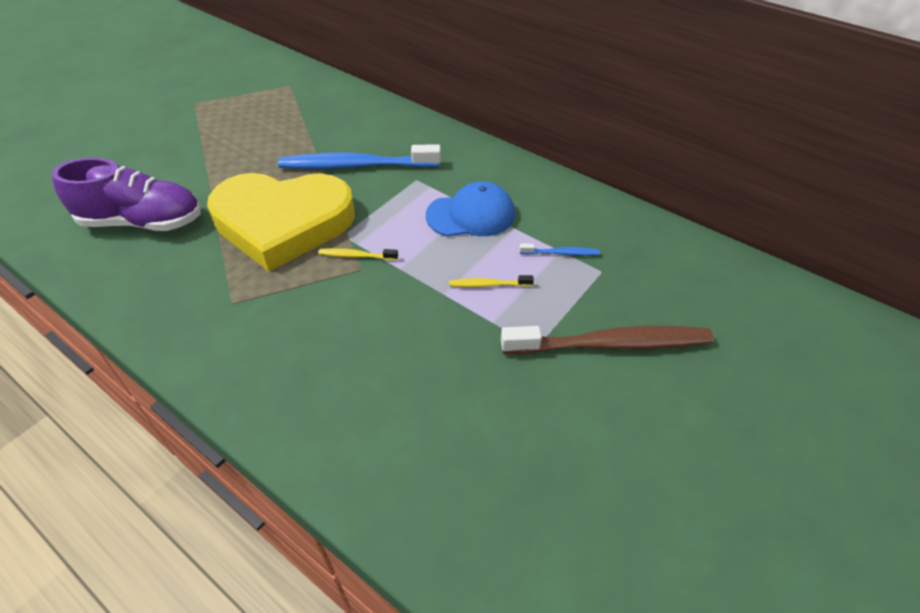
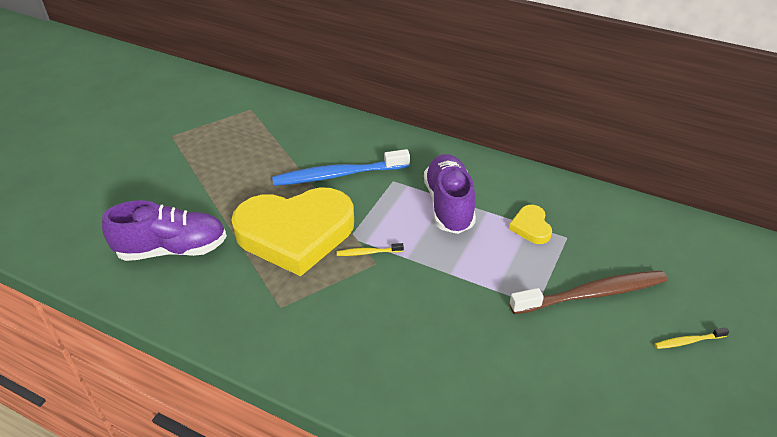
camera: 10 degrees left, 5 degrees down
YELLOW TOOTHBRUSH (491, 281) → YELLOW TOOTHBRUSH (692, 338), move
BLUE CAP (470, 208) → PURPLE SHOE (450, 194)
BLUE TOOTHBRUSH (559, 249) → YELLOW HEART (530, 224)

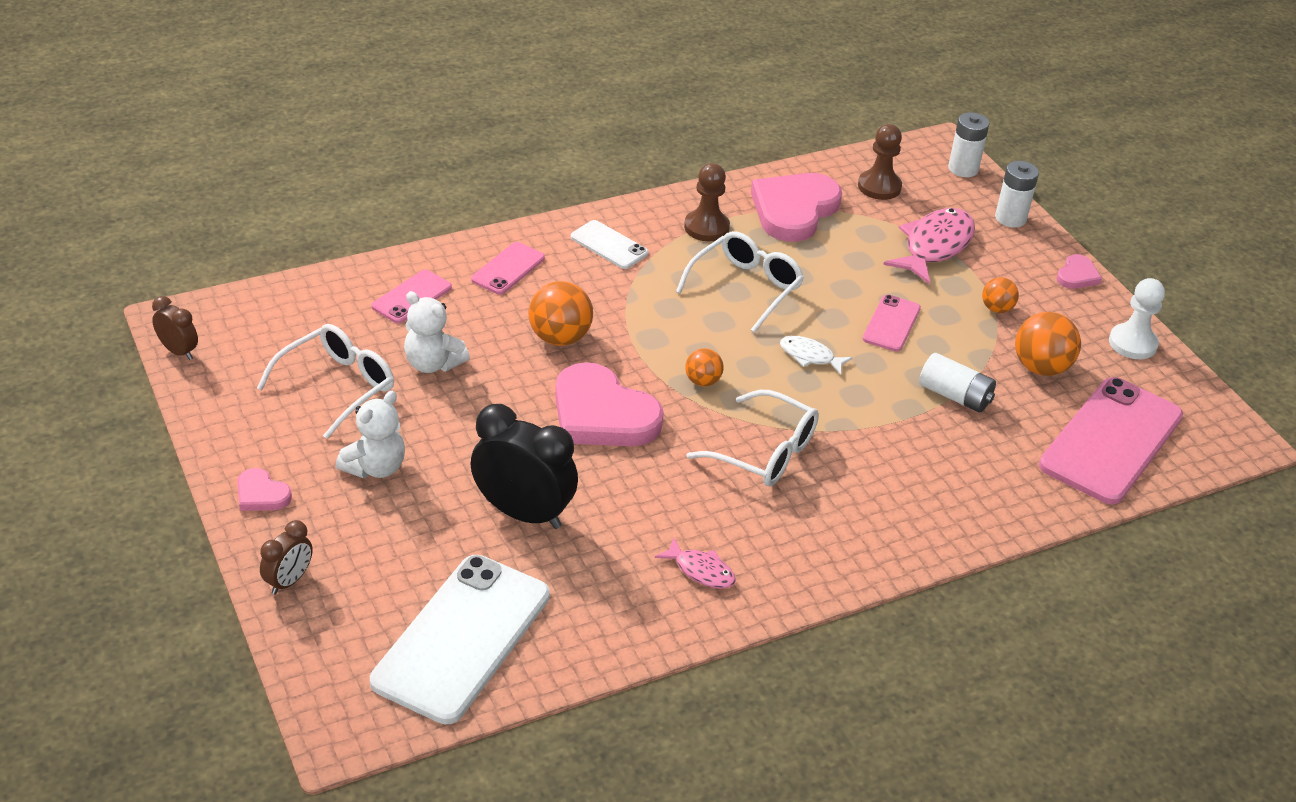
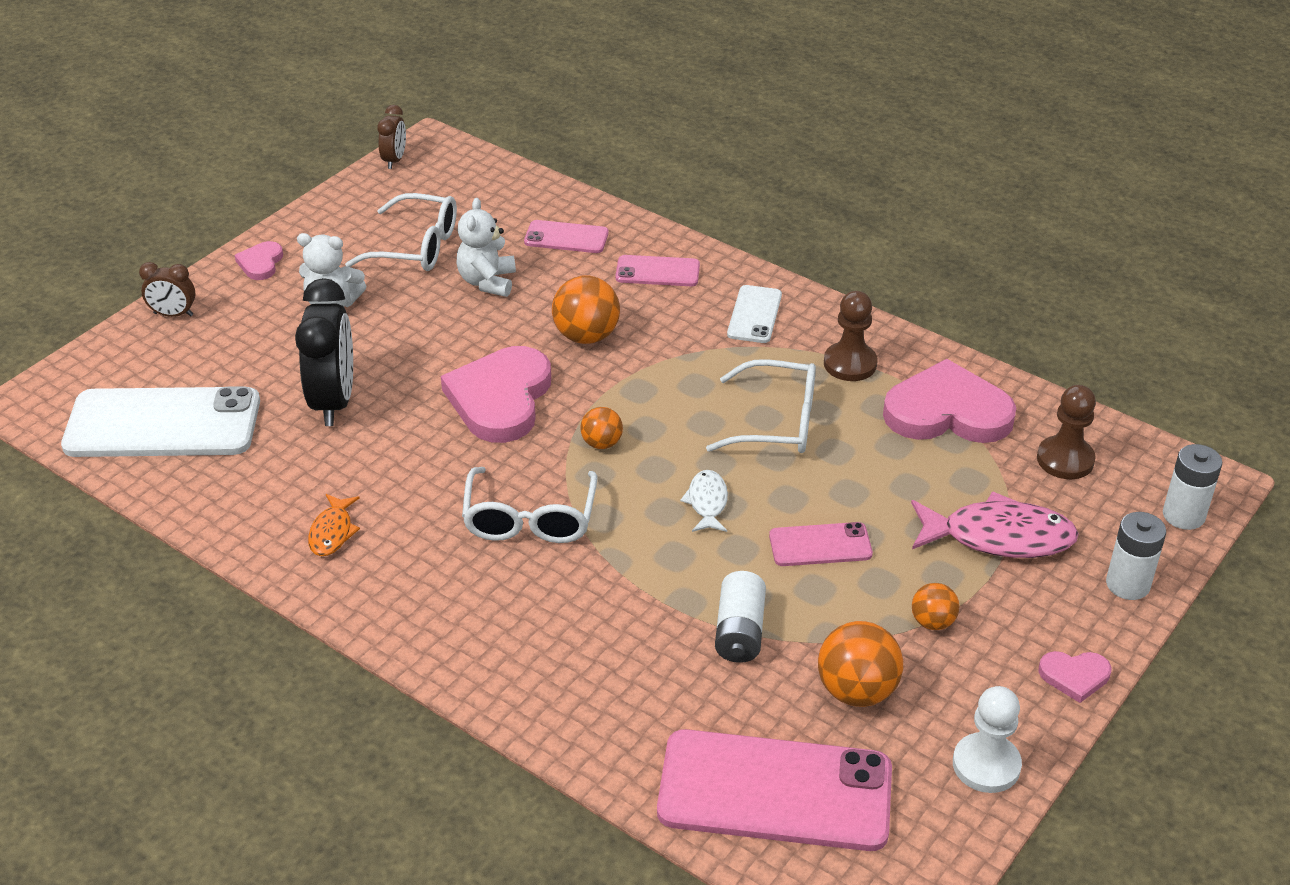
camera: 65 degrees right, 0 degrees up
PINK FISH (695, 563) → ORANGE FISH (334, 525)

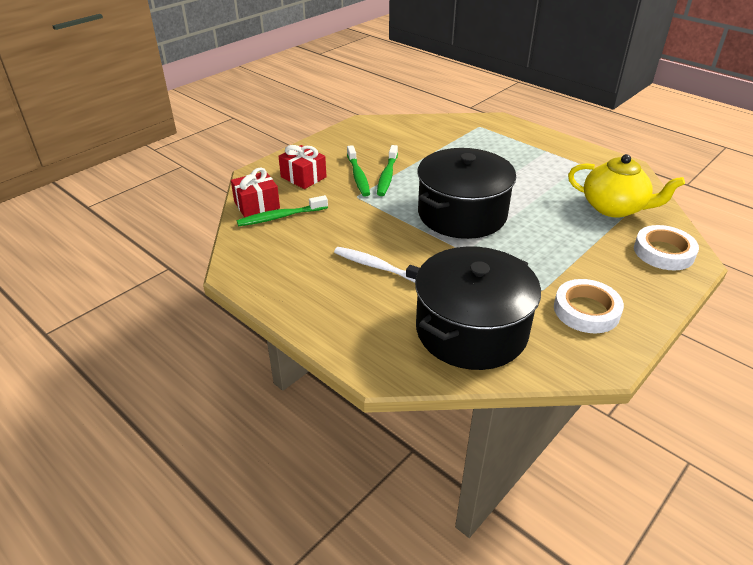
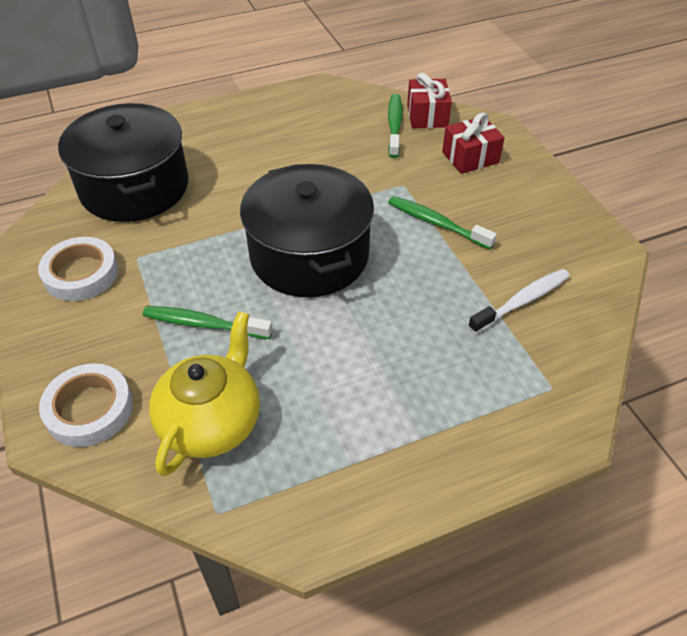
camera: 115 degrees right, 10 degrees up
WHITE TOOTHBRUSH (377, 265) → WHITE TOOTHBRUSH (519, 301), move
GREEN TOOTHBRUSH (358, 171) → GREEN TOOTHBRUSH (208, 322), move
YELLOW TEAPOT (626, 186) → YELLOW TEAPOT (204, 393), 150 degrees clockwise

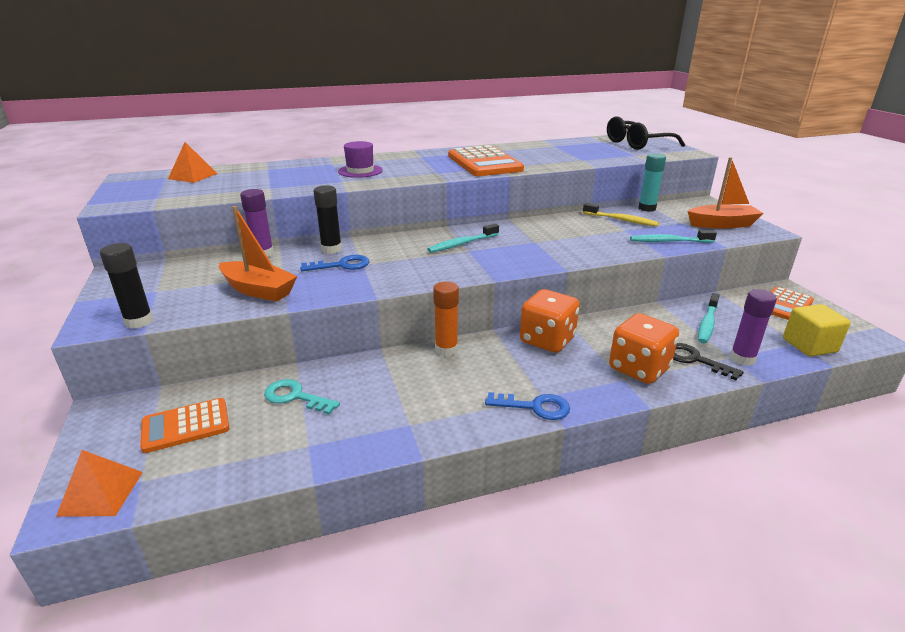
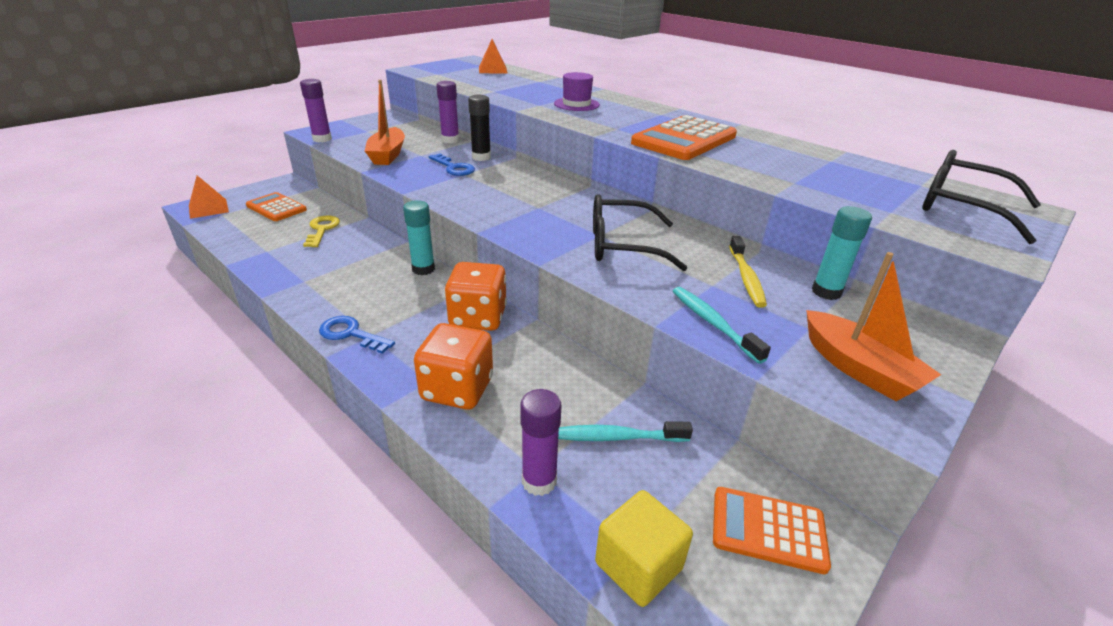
camera: 60 degrees right, 5 degrees up
TURQUOISE TOOTHBRUSH (463, 238) → -
BLACK KEY (708, 361) → -
- → BLACK GLASSES (640, 232)
BLACK GLUE STICK (126, 285) → PURPLE GLUE STICK (316, 111)
TURQUOISE KEY (302, 397) → YELLOW KEY (321, 231)
ORANGE GLUE STICK (446, 318) → TURQUOISE GLUE STICK (419, 237)
BLUE KEY (527, 406) → BLUE KEY (357, 335), 135 degrees clockwise

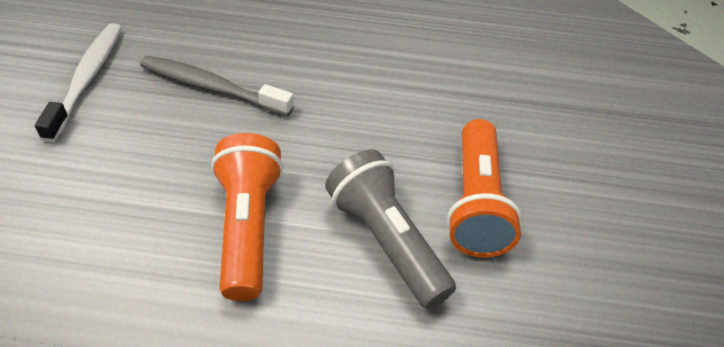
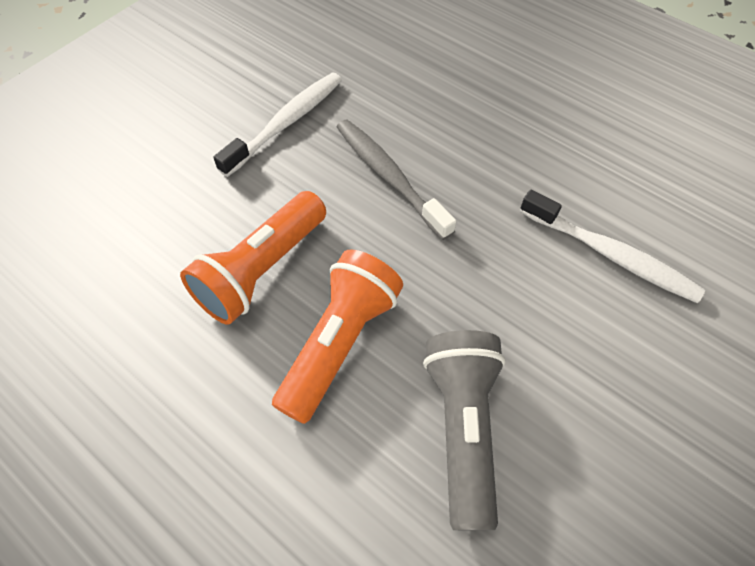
camera: 35 degrees right, 10 degrees up
- → WHITE TOOTHBRUSH (612, 246)
ORANGE FLASHLIGHT (484, 188) → ORANGE FLASHLIGHT (253, 258), move

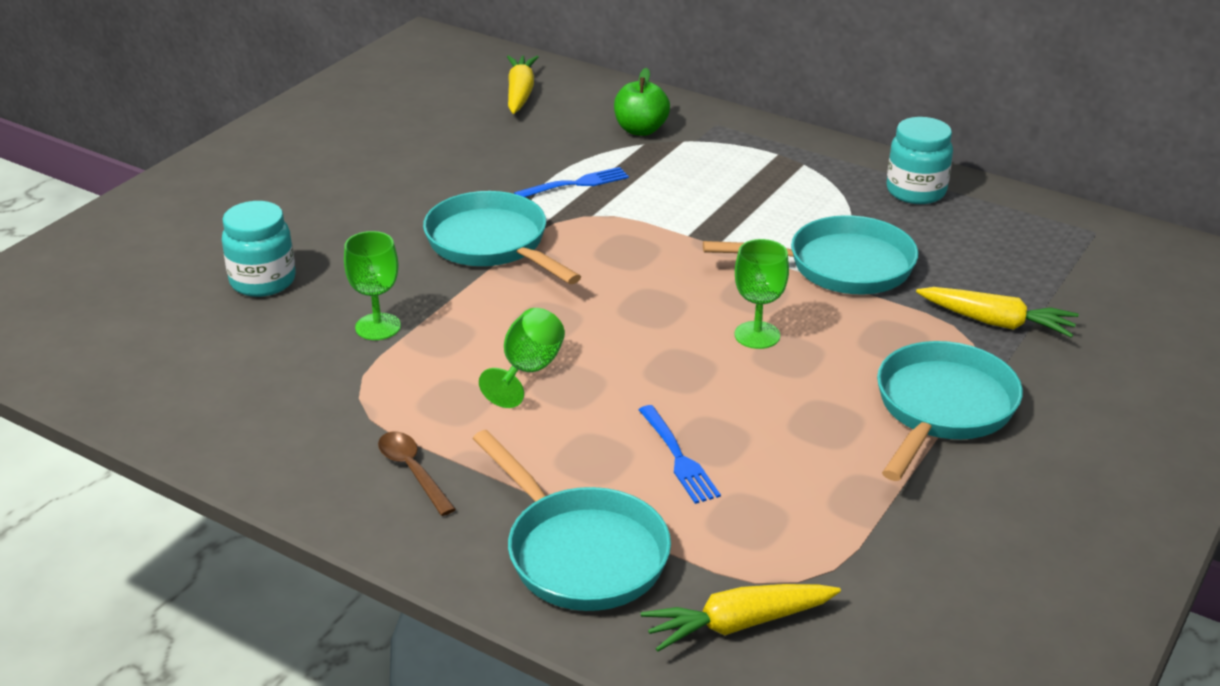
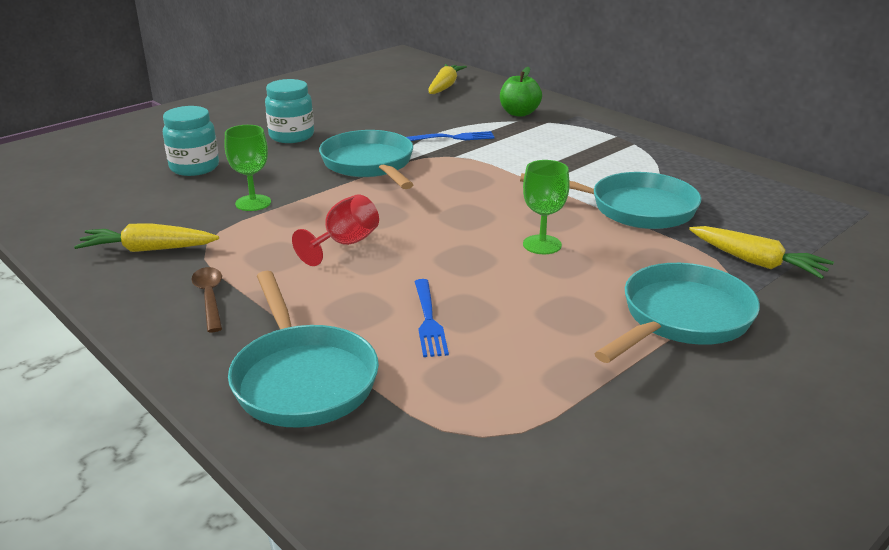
camera: 15 degrees right, 5 degrees down
YELLOW CARROT (741, 618) → YELLOW CARROT (146, 237), move
TURQUOISE JAR (919, 160) → TURQUOISE JAR (289, 111), move
GREEN GOBLET (522, 358) → RED GOBLET (335, 230)

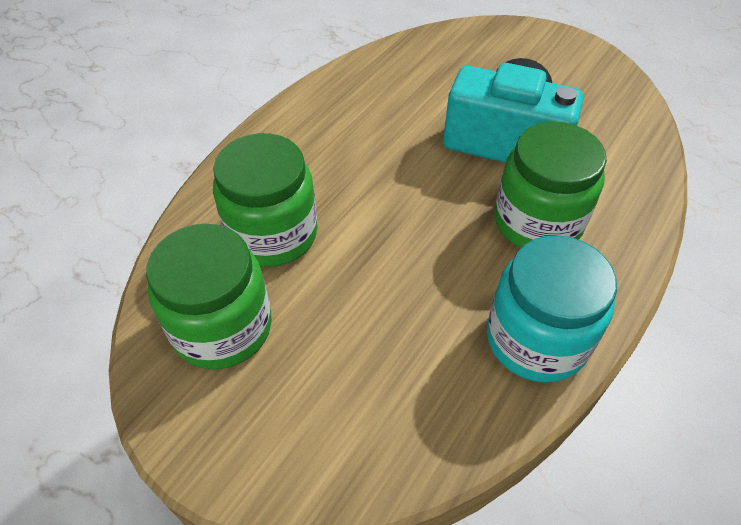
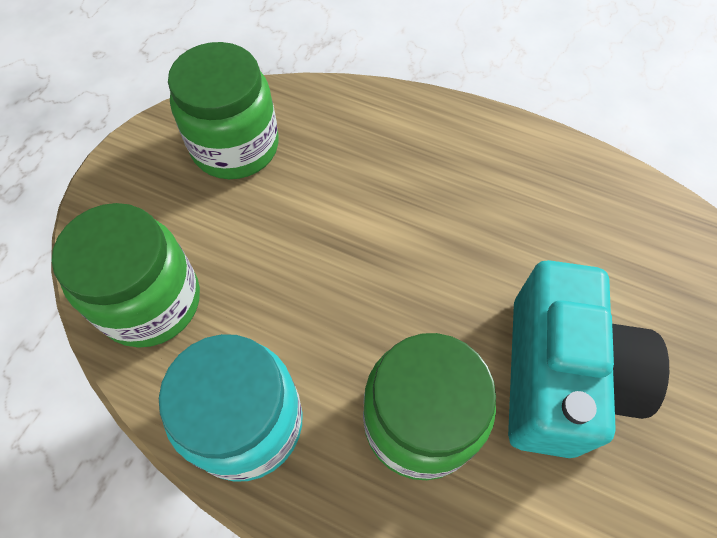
camera: 80 degrees right, 10 degrees up
GREEN JAR (265, 200) → GREEN JAR (126, 275), move

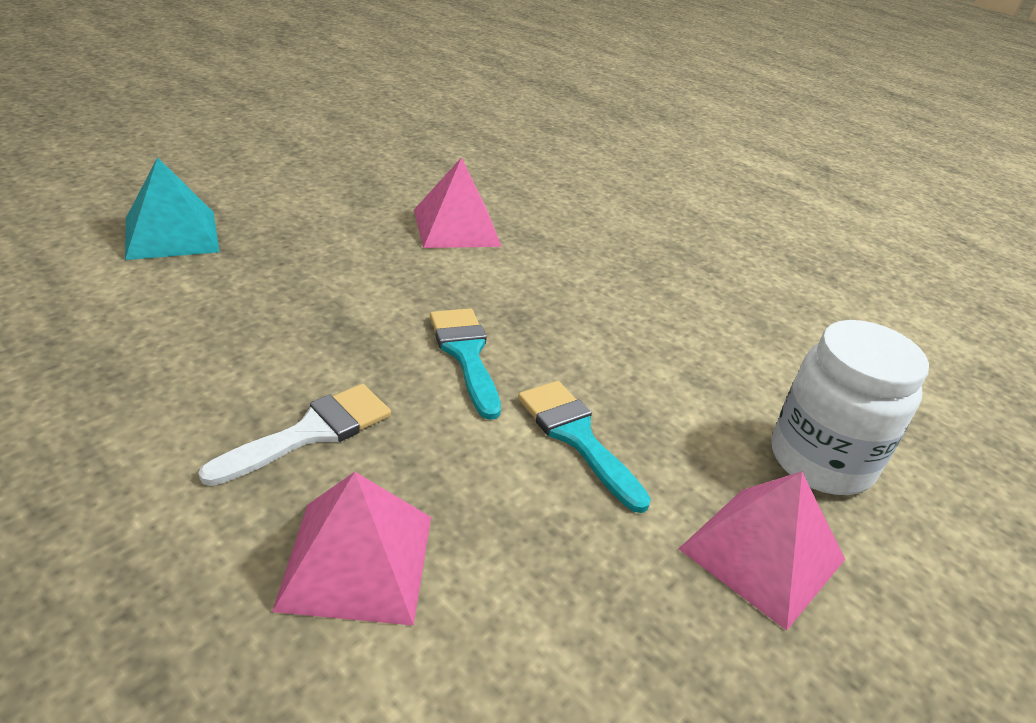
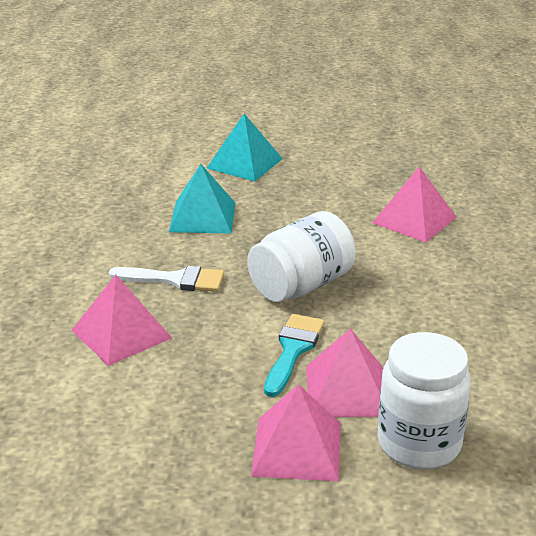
camera: 55 degrees right, 5 degrees down
- → TURQUOISE PYRAMID (202, 198)
- → PINK PYRAMID (344, 373)
TURQUOISE BRUSH (465, 364) → WHITE JAR (301, 256)

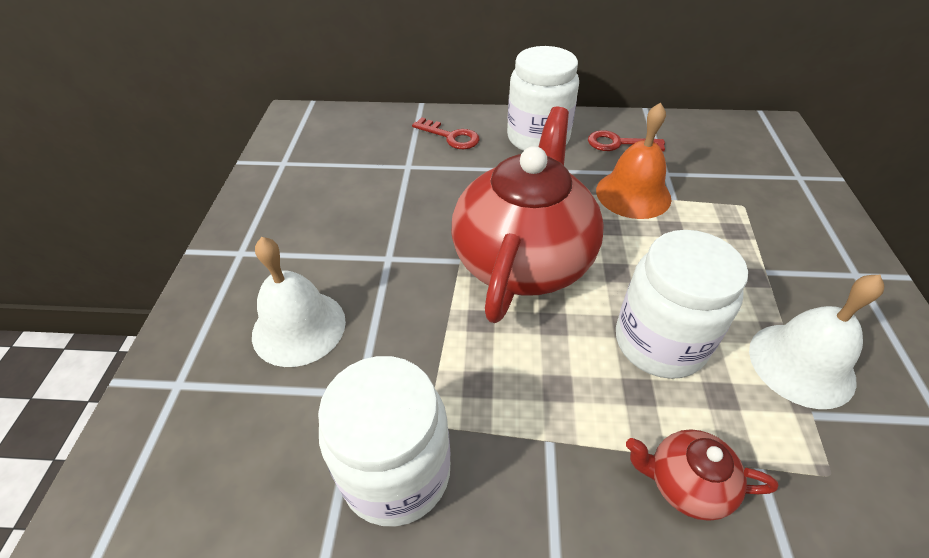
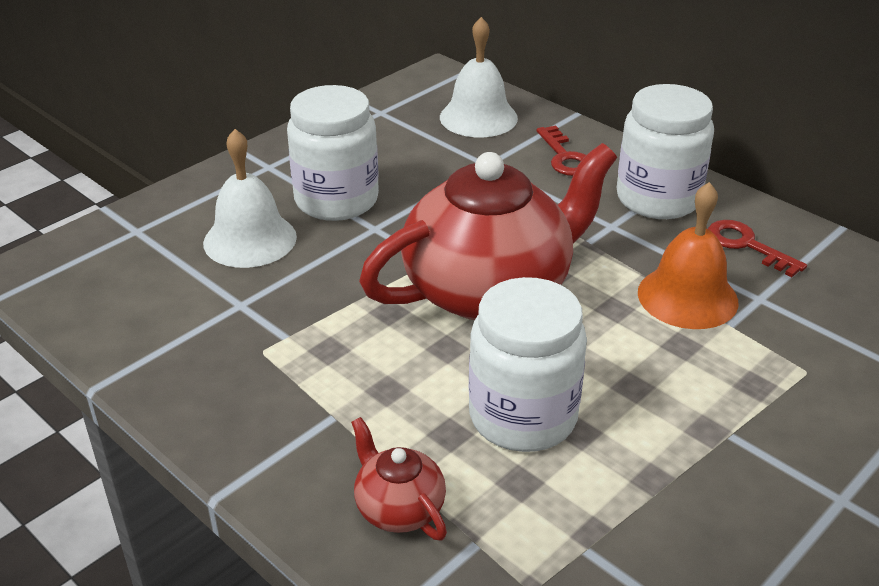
camera: 40 degrees right, 10 degrees down
WHITE JAR (384, 441) → WHITE JAR (333, 153), move
WHITE BELL (816, 342) → WHITE BELL (479, 77), move

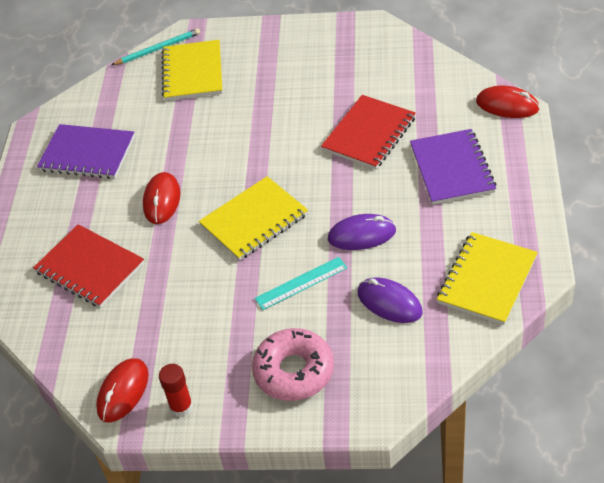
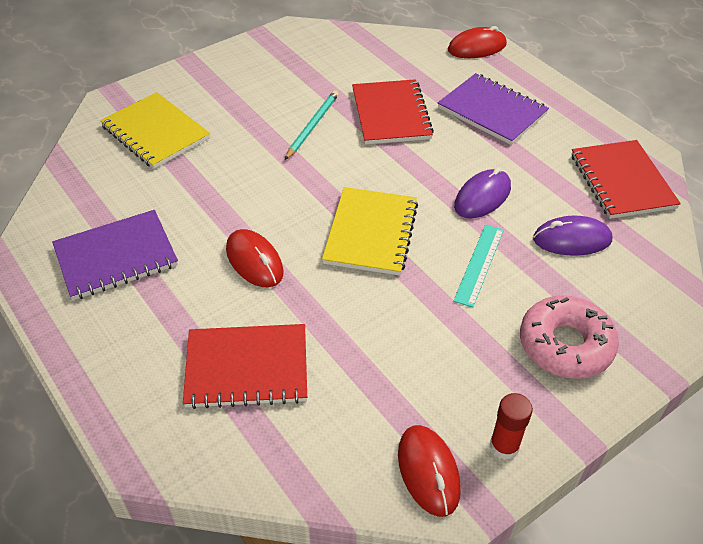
camera: 45 degrees left, 0 degrees up
TURQUOISE PENCIL (155, 46) → TURQUOISE PENCIL (312, 125), move
YELLOW NOTEBOOK (487, 278) → RED NOTEBOOK (626, 179)

